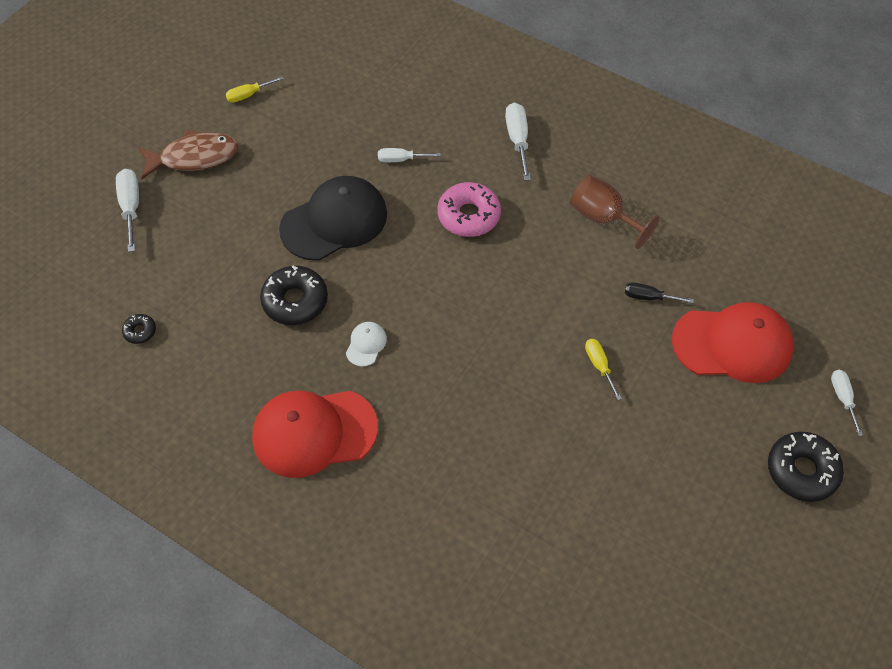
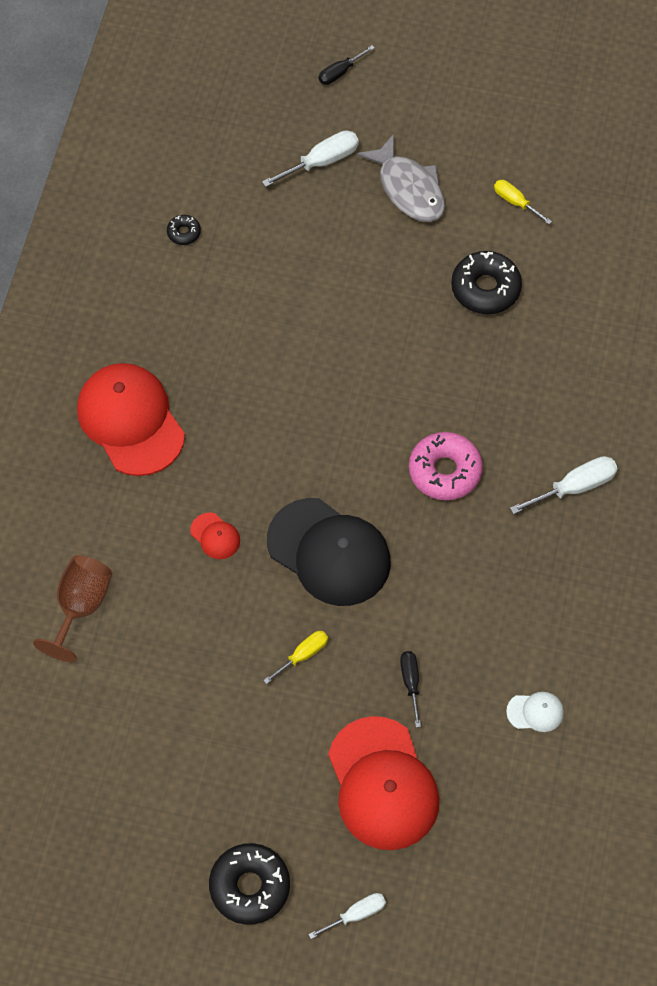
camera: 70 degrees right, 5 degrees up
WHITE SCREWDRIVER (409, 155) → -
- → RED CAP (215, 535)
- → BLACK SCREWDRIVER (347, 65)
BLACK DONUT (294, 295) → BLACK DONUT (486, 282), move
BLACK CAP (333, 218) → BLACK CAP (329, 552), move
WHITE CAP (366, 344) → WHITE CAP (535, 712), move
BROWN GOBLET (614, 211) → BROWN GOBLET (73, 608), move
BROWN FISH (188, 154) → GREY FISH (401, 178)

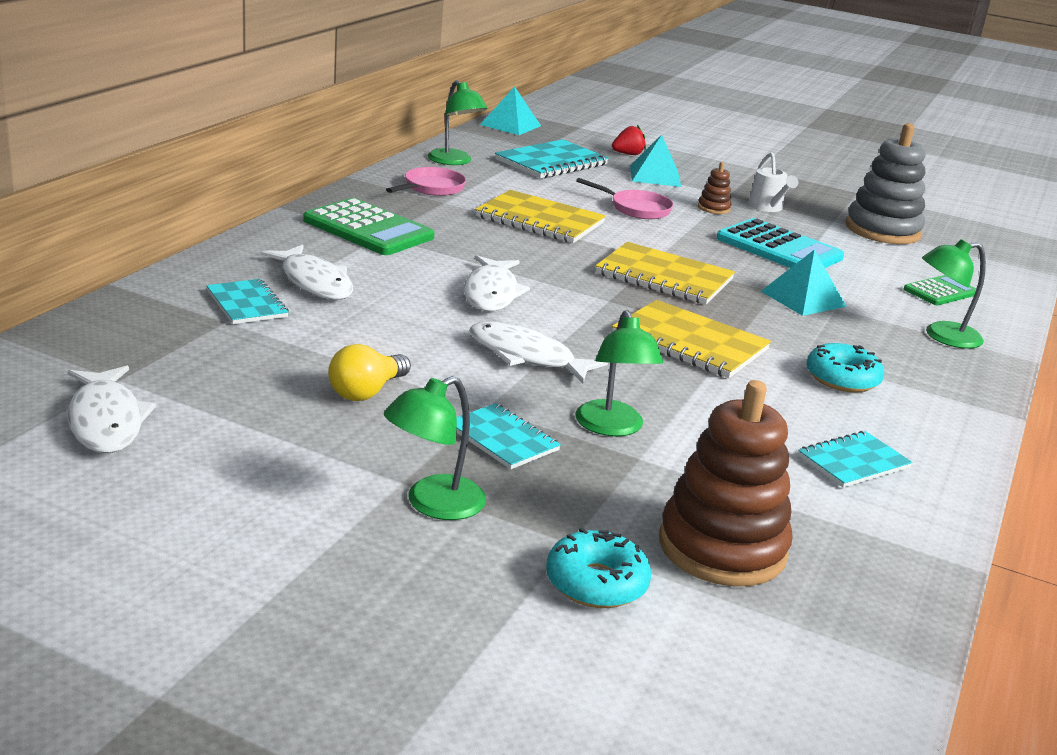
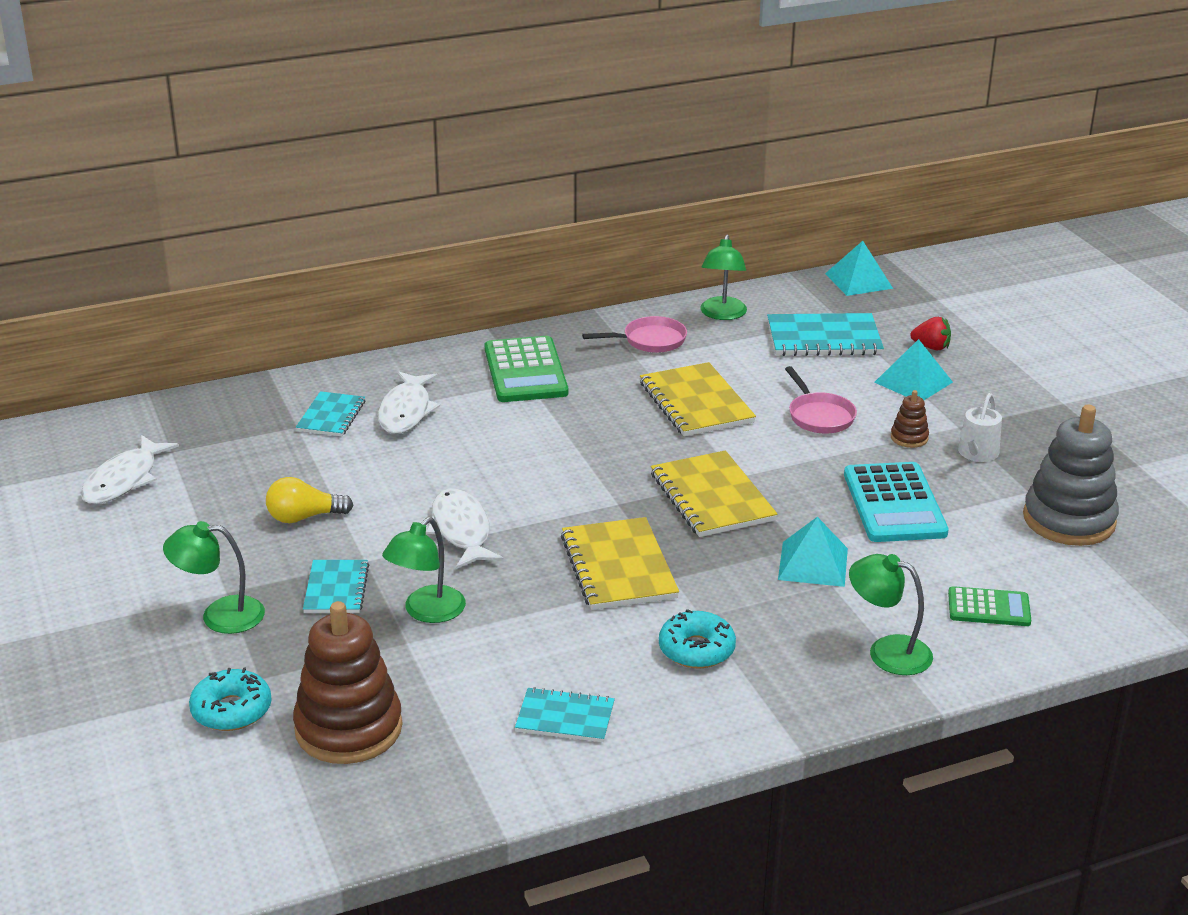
camera: 45 degrees right, 5 degrees up
WHITE FISH (497, 283) → -

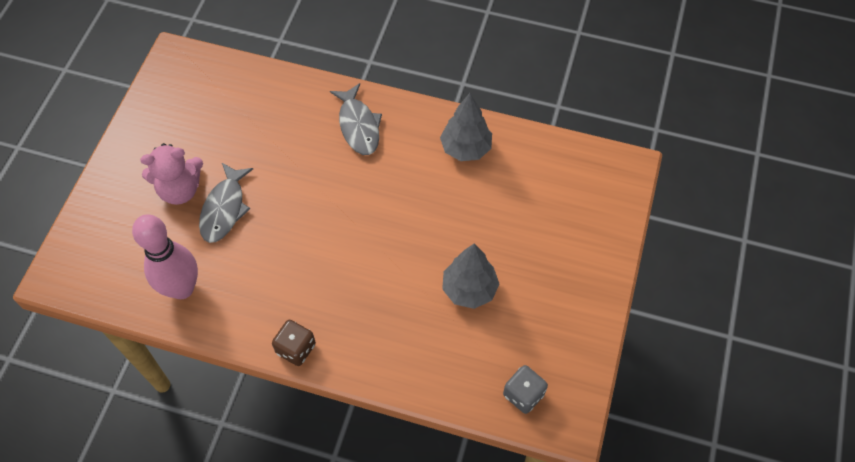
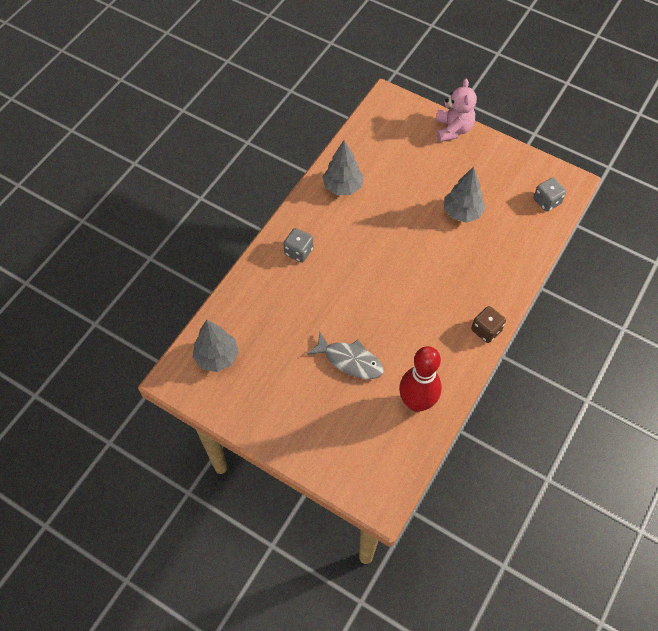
camera: 75 degrees left, 0 degrees up
- → GREY TREE (216, 346)
PINK TEDDY BEAR (171, 174) → PINK TEDDY BEAR (456, 110), move
GREY FISH (356, 119) → GREY DICE (298, 245)
PINK BOWLING PIN (165, 256) → RED BOWLING PIN (420, 379)

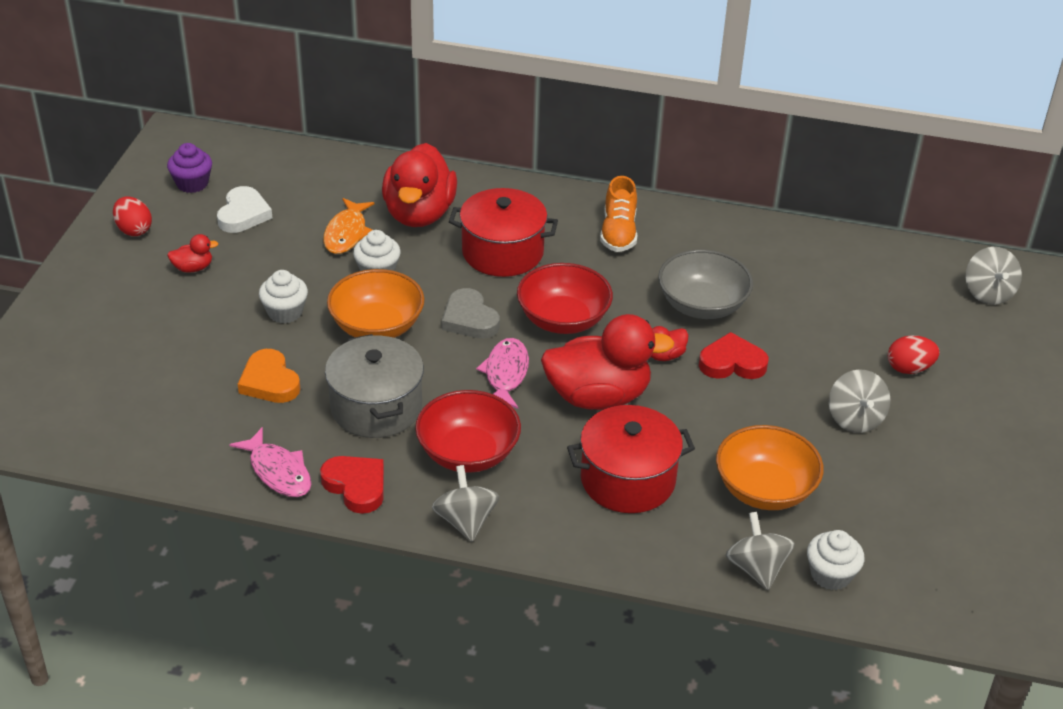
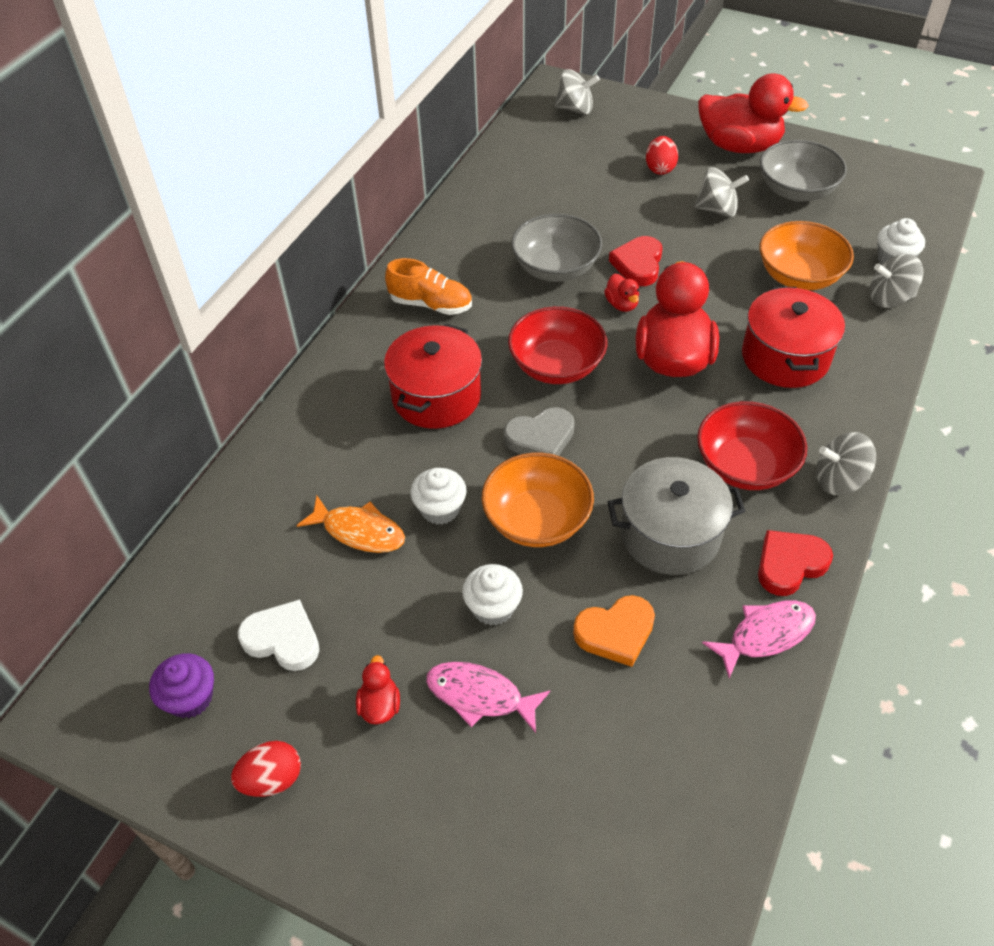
camera: 75 degrees left, 10 degrees up
- → GREY BOWL (803, 170)
RED DUCK (419, 185) → RED DUCK (753, 113), move
PINK FISH (502, 373) → PINK FISH (488, 697), move

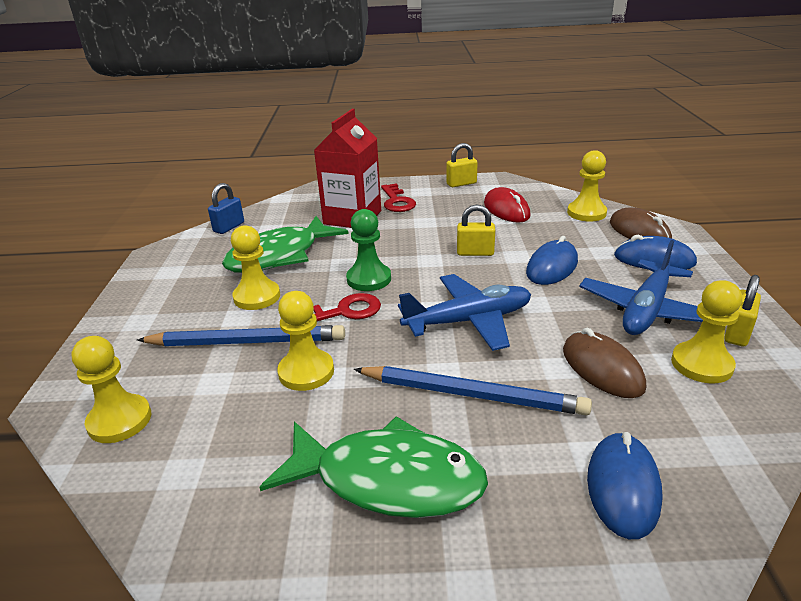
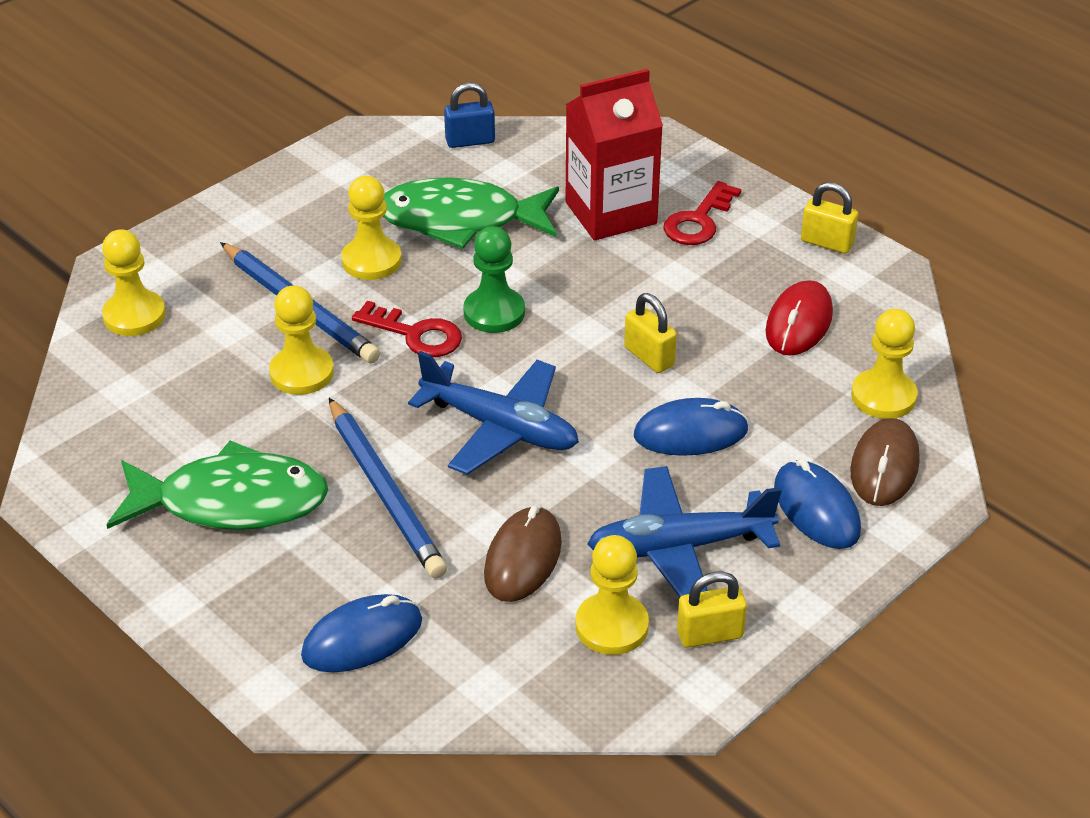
camera: 45 degrees right, 10 degrees up
GREEN FISH (373, 467) → GREEN FISH (217, 485), 60 degrees counterclockwise

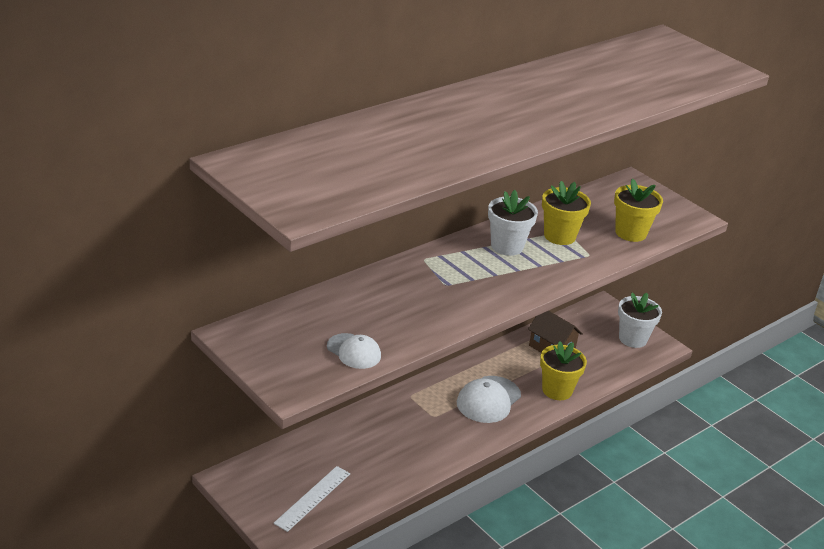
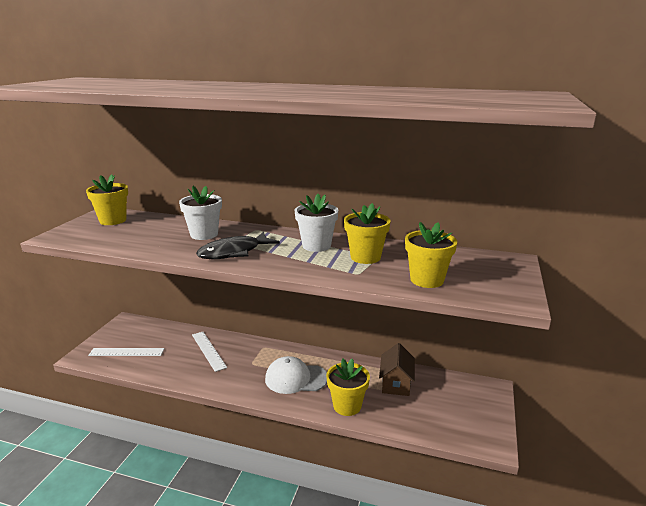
camera: 60 degrees right, 10 degrees down
WHITE CAP (354, 351) → -
- → YELLOW FLOWER POT (107, 199)
- → WHITE RULER (209, 352)
- → BLACK FISH (238, 245)
WHITE FLOWER POT (640, 320) → WHITE FLOWER POT (200, 213), move

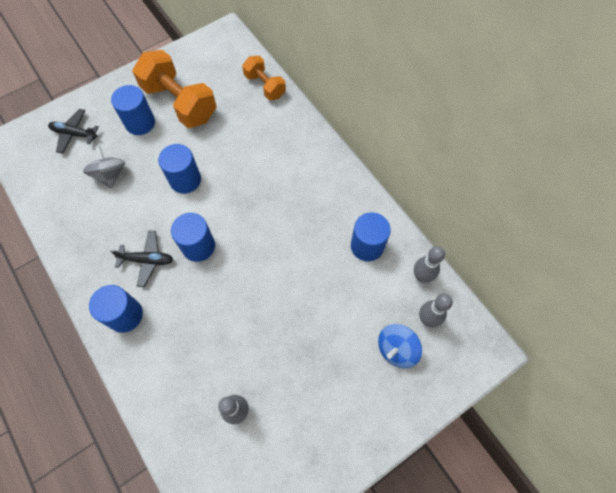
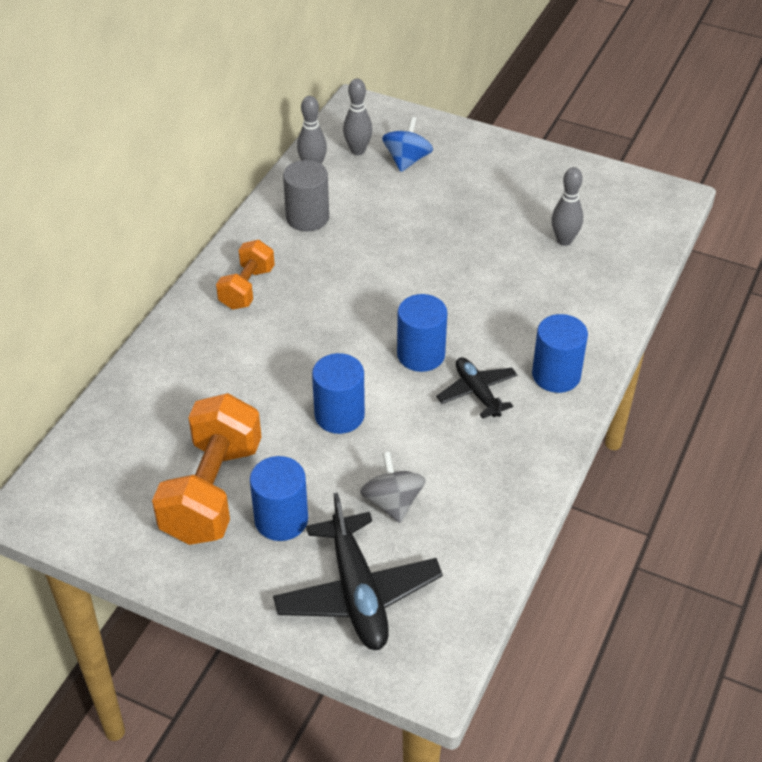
camera: 120 degrees left, 20 degrees down
ORANGE DUMBBELL (264, 78) → ORANGE DUMBBELL (245, 275), move
BLUE CYLINDER (371, 237) → GREY CYLINDER (306, 195)
GREY SPINNING TOP (104, 167) → GREY SPINNING TOP (393, 487), 120 degrees clockwise
BLUE SPINNING TOP (400, 346) → BLUE SPINNING TOP (407, 144), 90 degrees counterclockwise
BLACK PLANE (73, 131) → BLACK PLANE (358, 571), x1.71

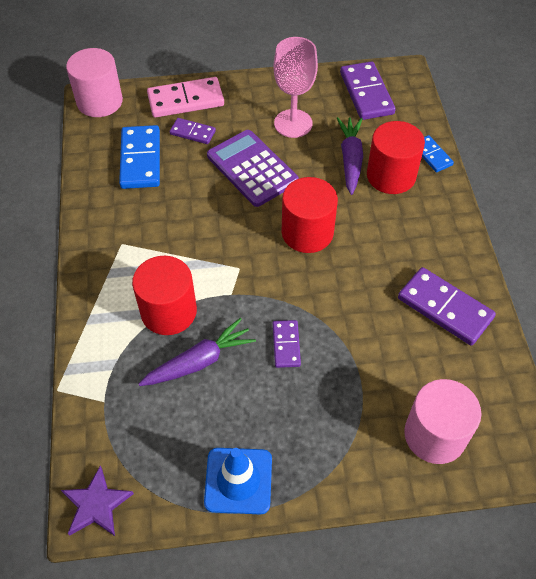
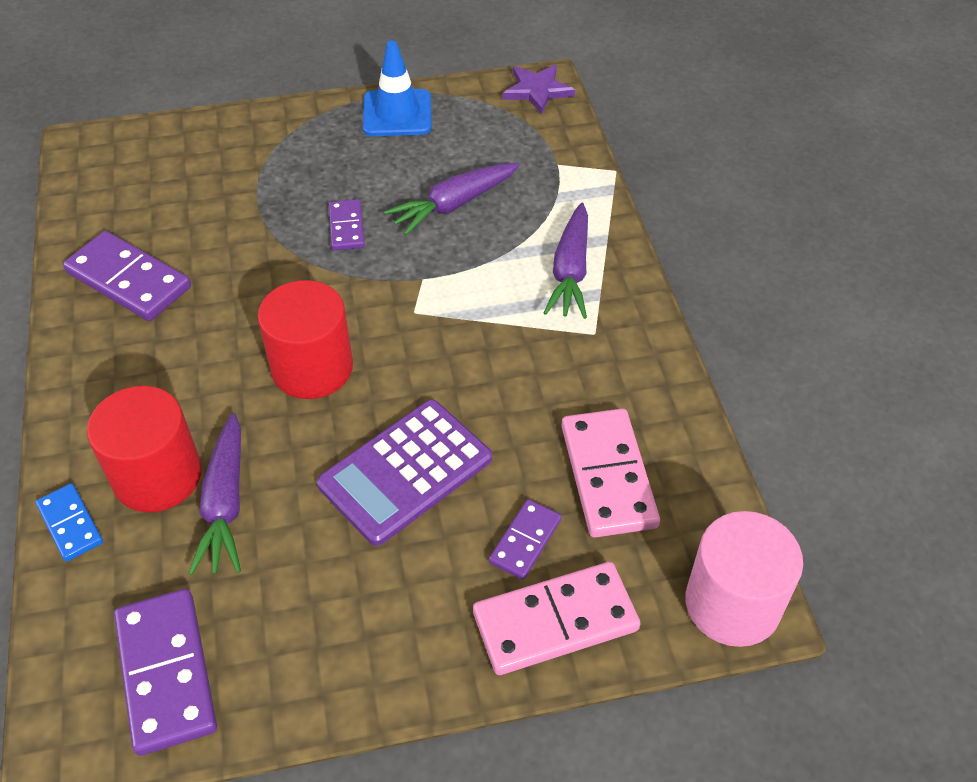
camera: 175 degrees right, 5 degrees down
RED CYLINDER (164, 295) → -
PINK GOBLET (296, 87) → -
PINK CYLINDER (442, 421) → -
- → PURPLE CARROT (566, 261)
BLUE DOMINO (139, 157) → PINK DOMINO (610, 473)
PURPLE DOMINO (193, 131) → PURPLE DOMINO (525, 539), 75 degrees counterclockwise
PURPLE CALCULATOR (253, 168) → PURPLE CALCULATOR (404, 473), 90 degrees clockwise

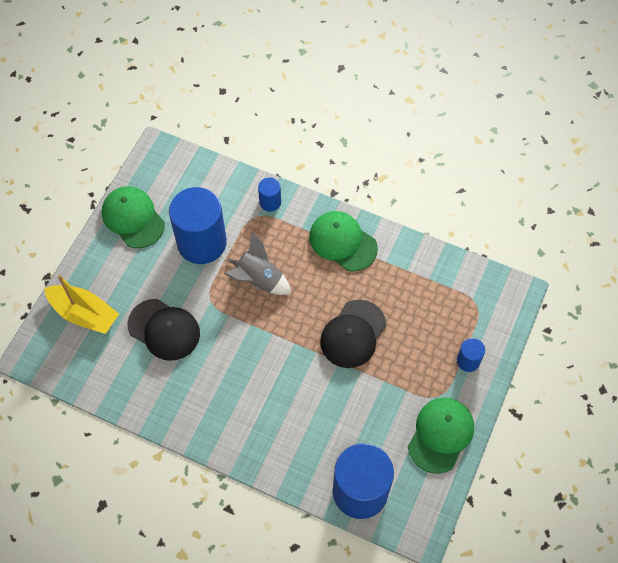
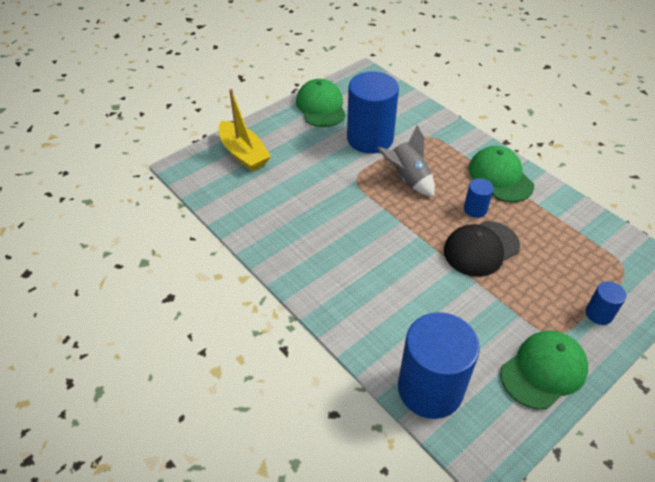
camera: 25 degrees right, 15 degrees down
BLACK CAP (163, 330) → -
BLUE CYLINDER (269, 194) → BLUE CYLINDER (479, 198), move

